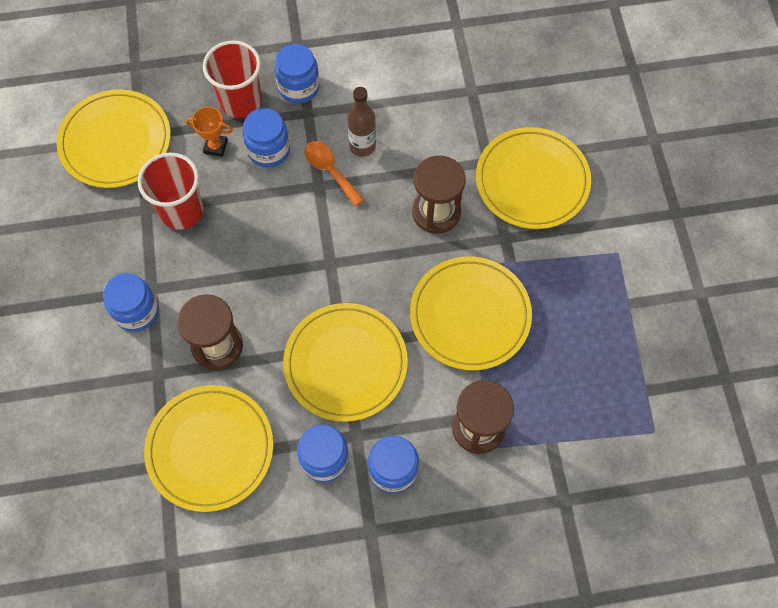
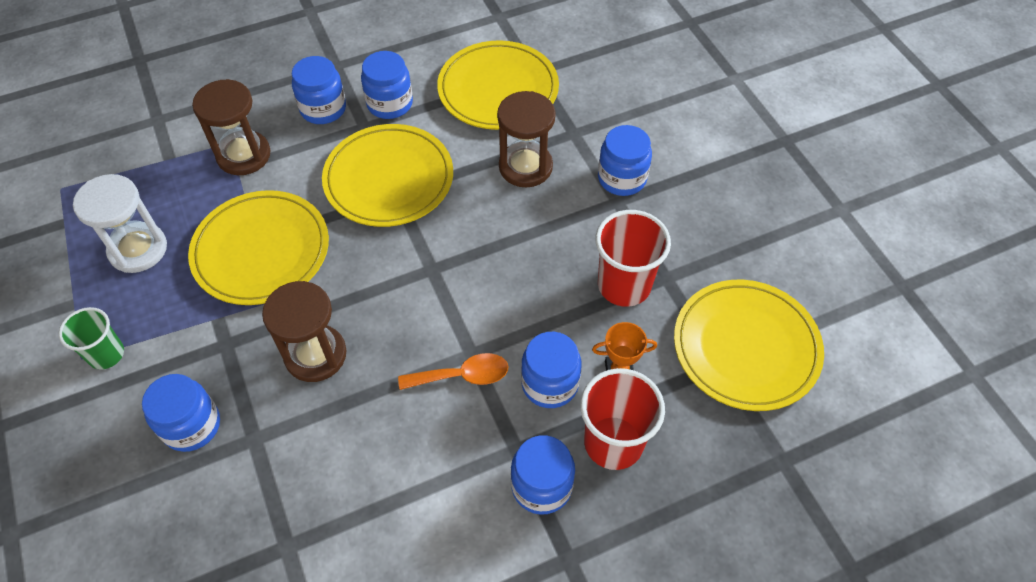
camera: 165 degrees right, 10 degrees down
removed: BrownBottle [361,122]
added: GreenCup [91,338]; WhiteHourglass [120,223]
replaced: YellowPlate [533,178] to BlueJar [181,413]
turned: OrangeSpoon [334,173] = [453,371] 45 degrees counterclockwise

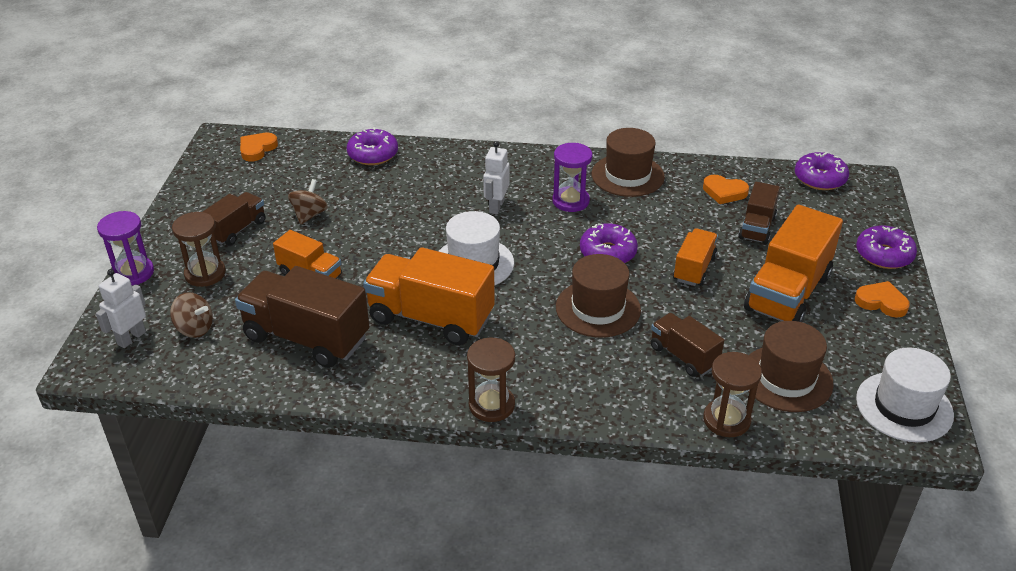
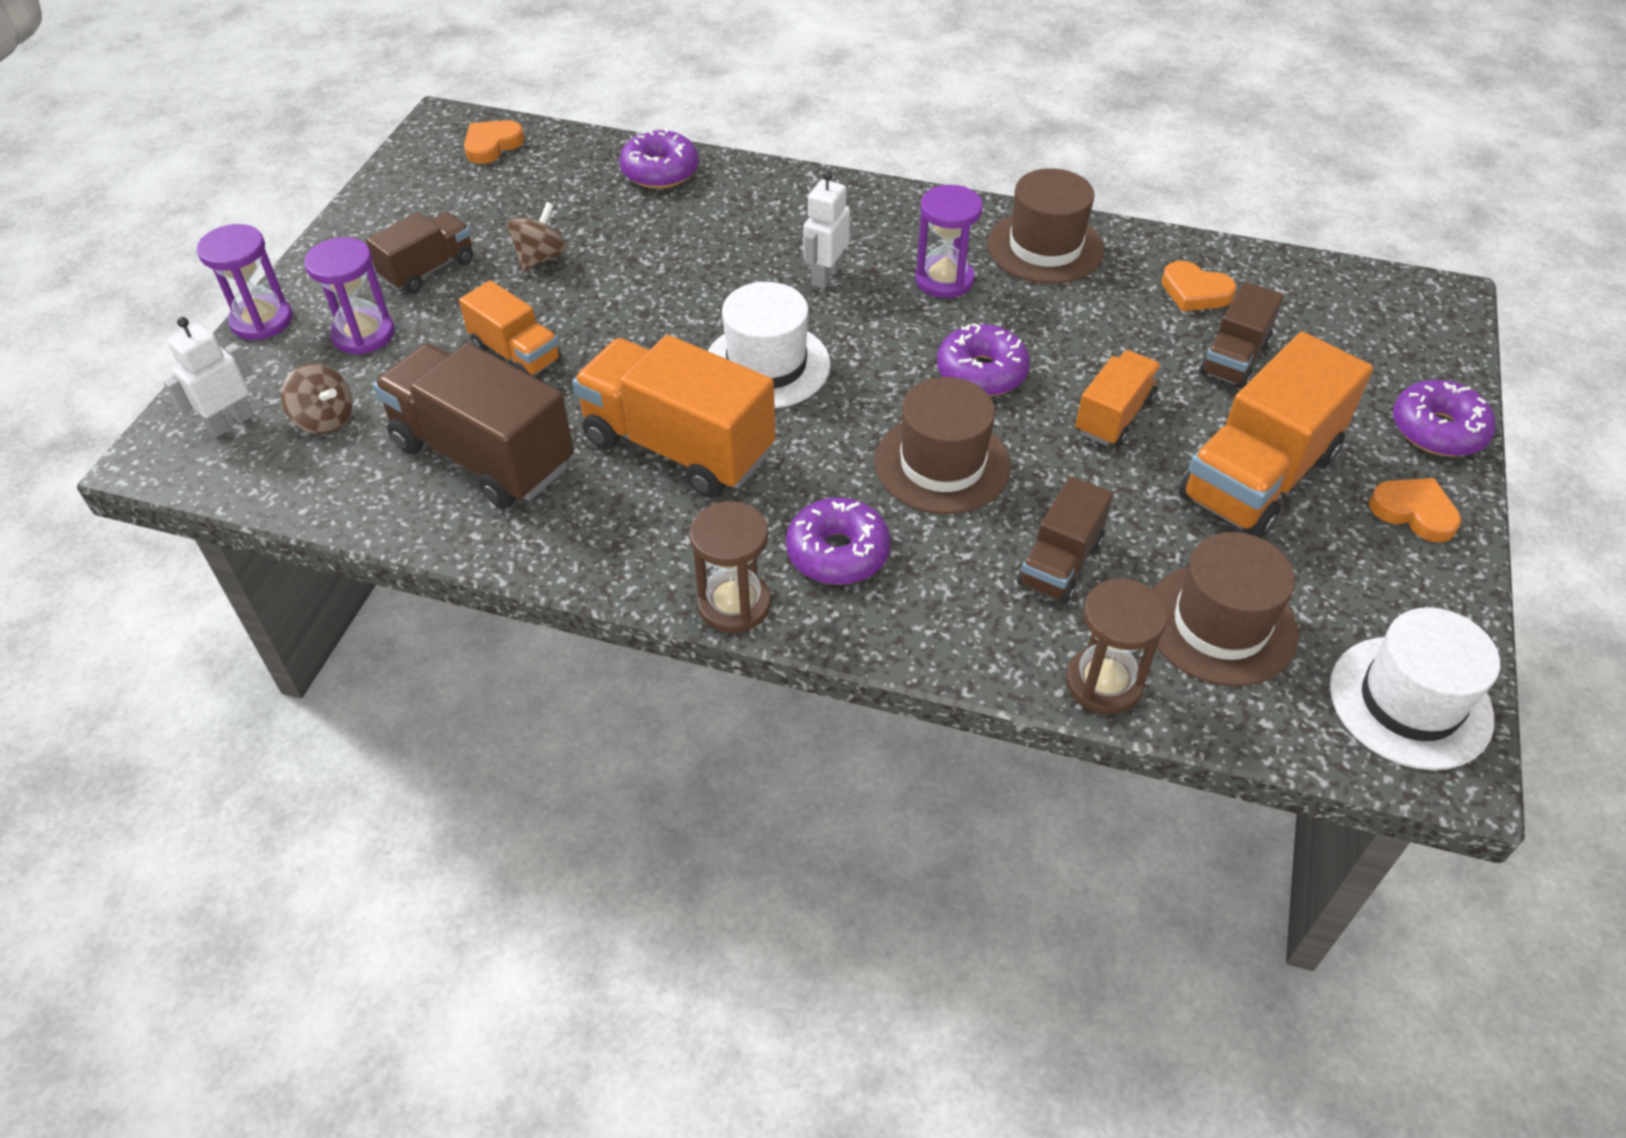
camera: 10 degrees right, 10 degrees up
moved: PurpleDonut [822,171] to [838,541]
recoloured: BrownHourglass [199,249] to PurpleHourglass [349,295]
turned: BrownTruck [687,345] = [1065,539] 120 degrees counterclockwise

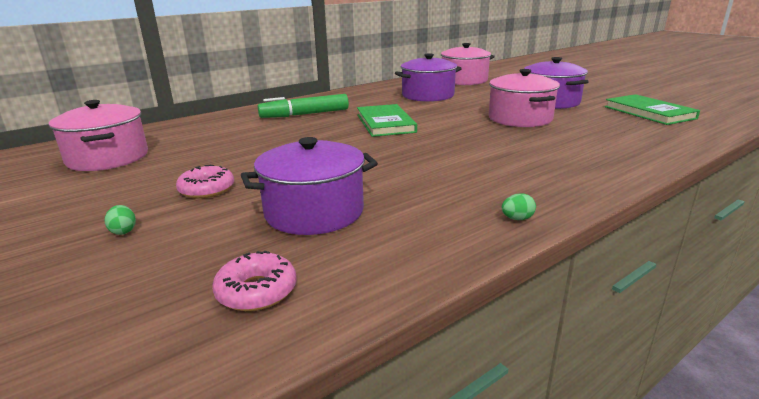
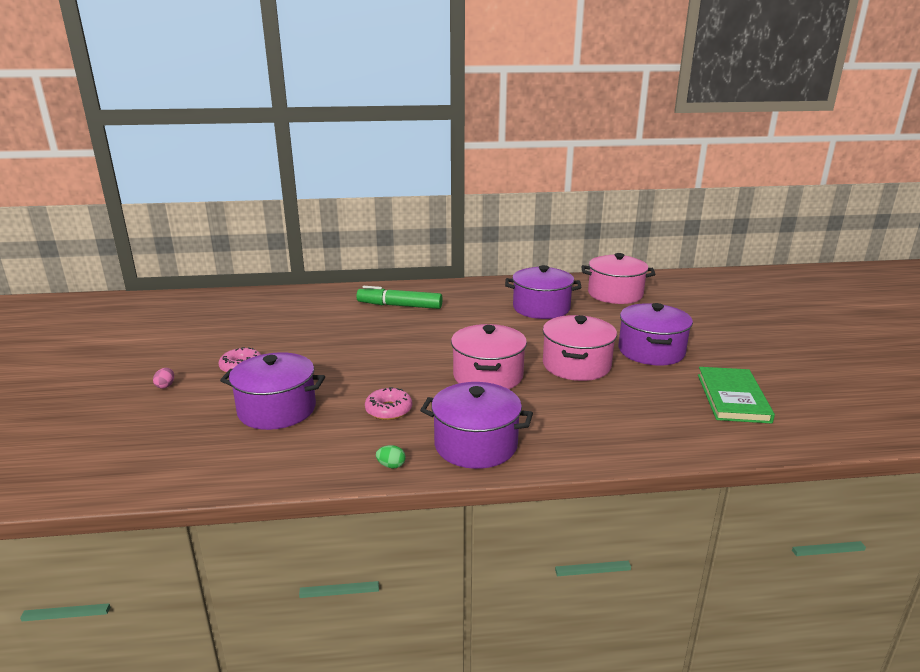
camera: 30 degrees right, 0 degrees up
removed: GreenBook [387,120]
added: PurplePot [476,425]
moved: PinkDonut [254,281] to [388,403]; PinkPot [98,135] to [489,356]
recoloured: GreenEgg [120,220] to PinkEgg [163,378]

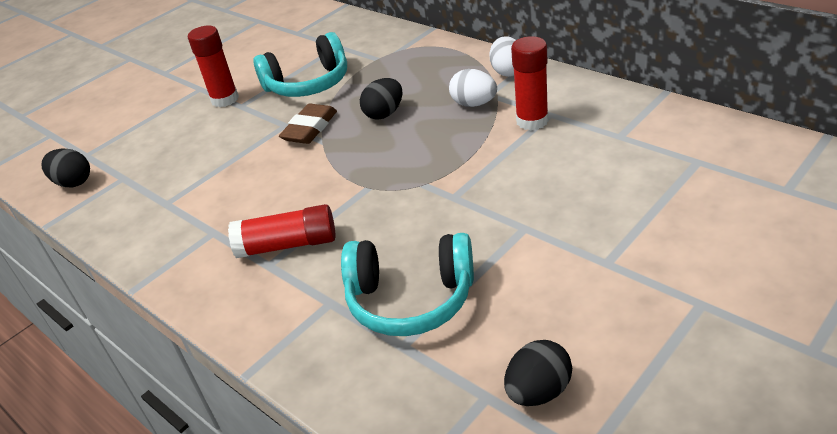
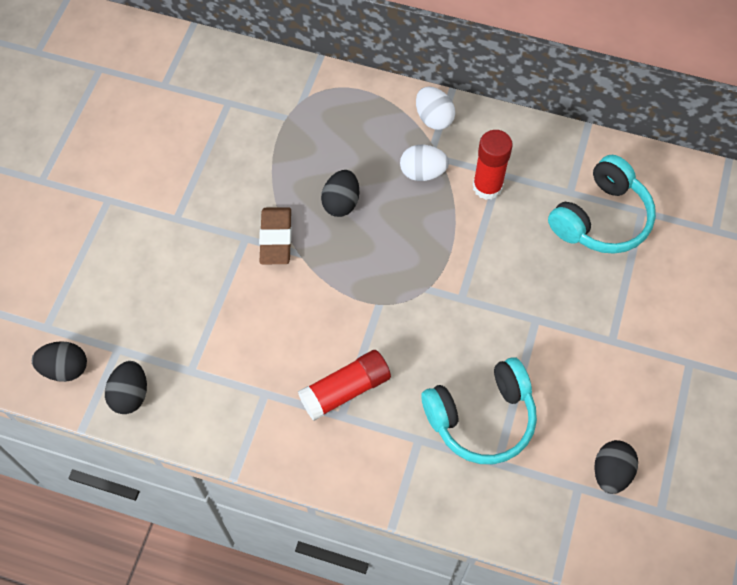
camera: 30 degrees left, 25 degrees up
removed: RedGlueStick [213,66]
added: BlackEgg [126,387]
moved: TurquoiseHeadphones [300,64] to [602,204]

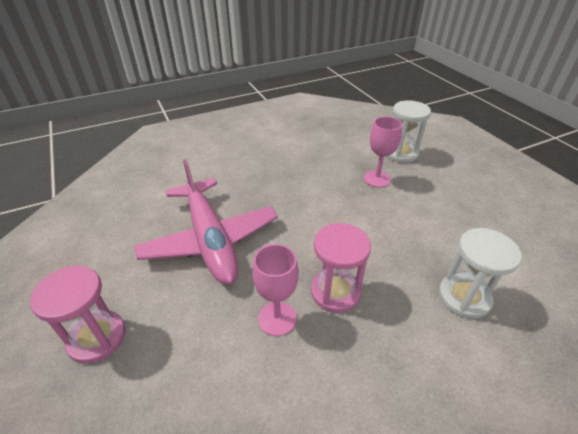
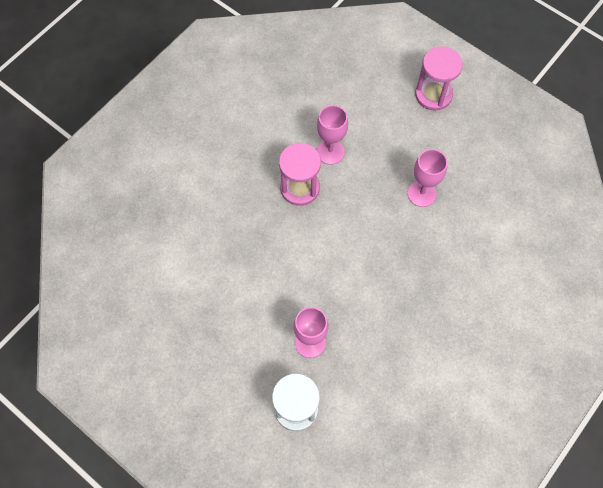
camera: 155 degrees right, 25 degrees up
removed: WhiteHourglass [480,273]
replaced: PinkPlane [206,222] to PinkGoblet [428,178]

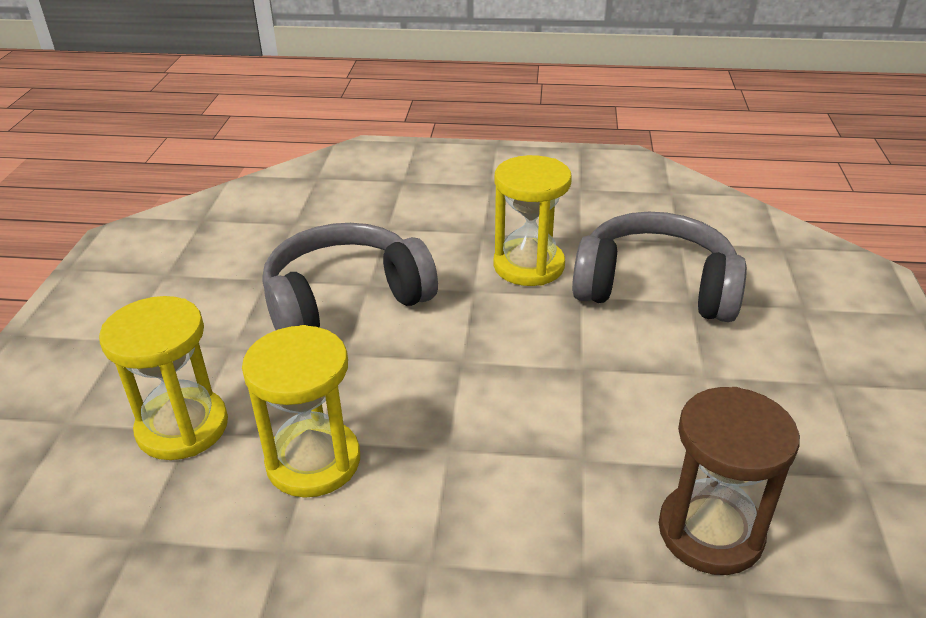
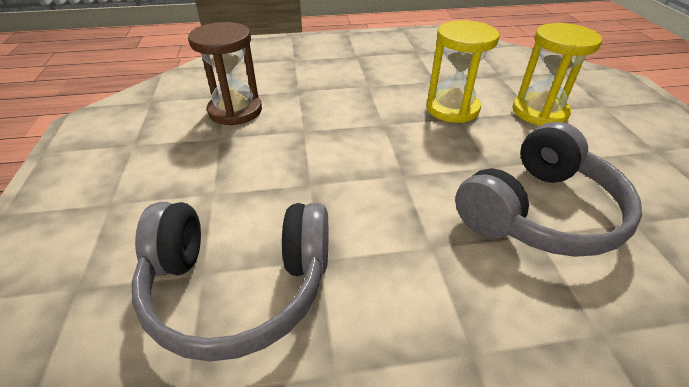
camera: 165 degrees right, 5 degrees up
removed: YellowHourglass [532,220]

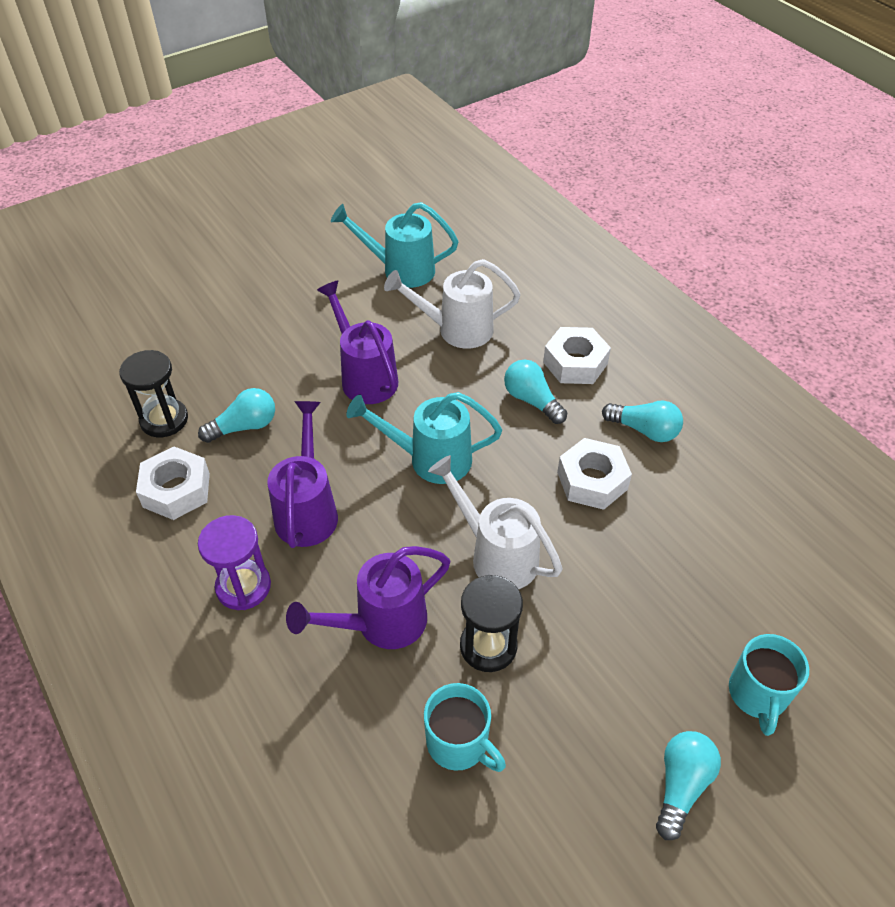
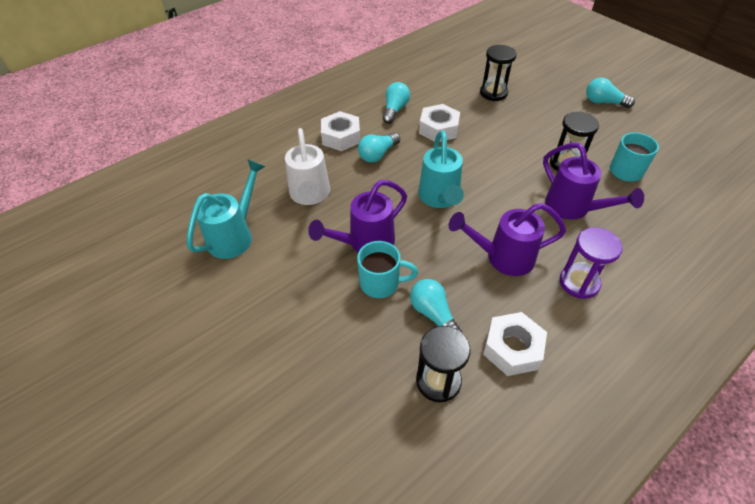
camera: 95 degrees left, 0 degrees up
removed: WhiteWateringCan [495,522]
added: BlackHourglass [498,73]
moved: TurquoiseMug [769,685] to [387,269]
turned: TurquoiseWateringCan [394,245] = [226,209] 150 degrees counterclockwise

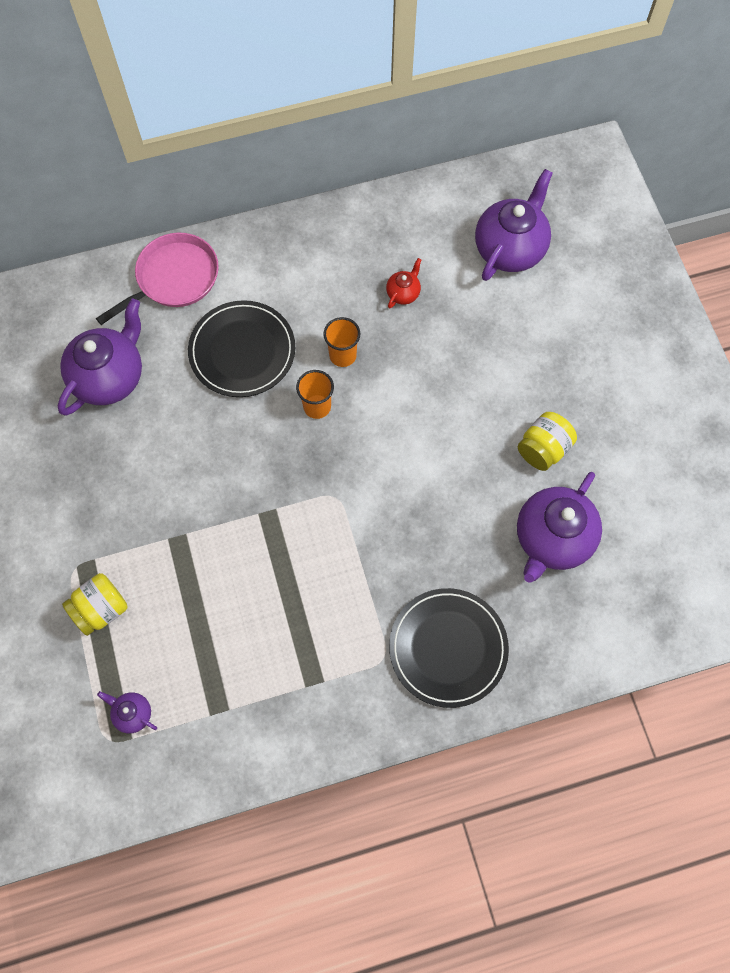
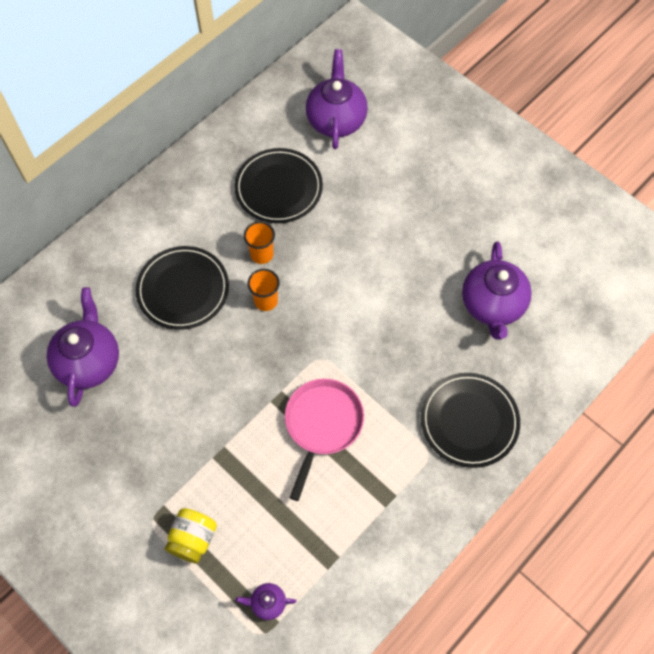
camera: 30 degrees left, 5 degrees down
removed: YellowJar [547,441]
moved: PinkPan [157,279] to [324,440]
replaced: RedTeapot [403,283] to BlackPlate [278,185]

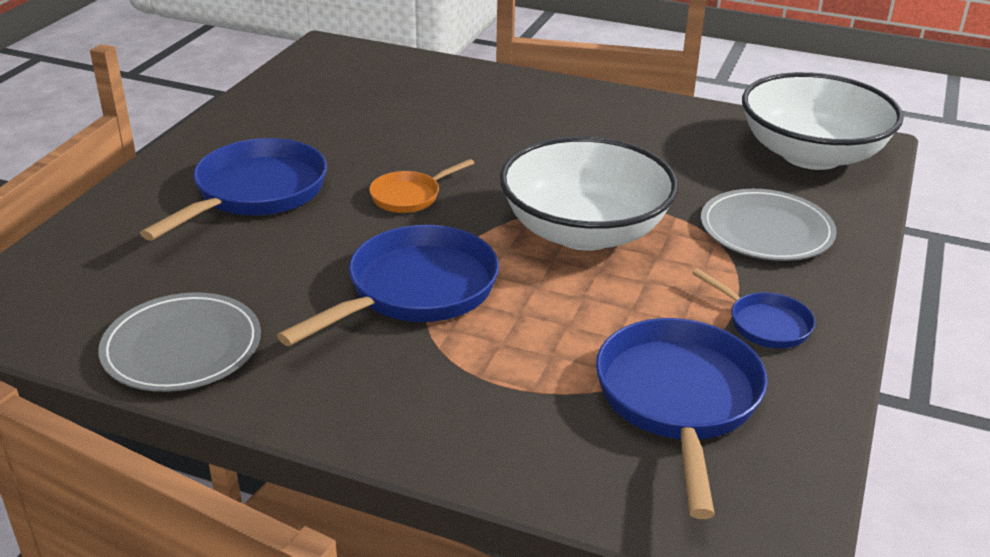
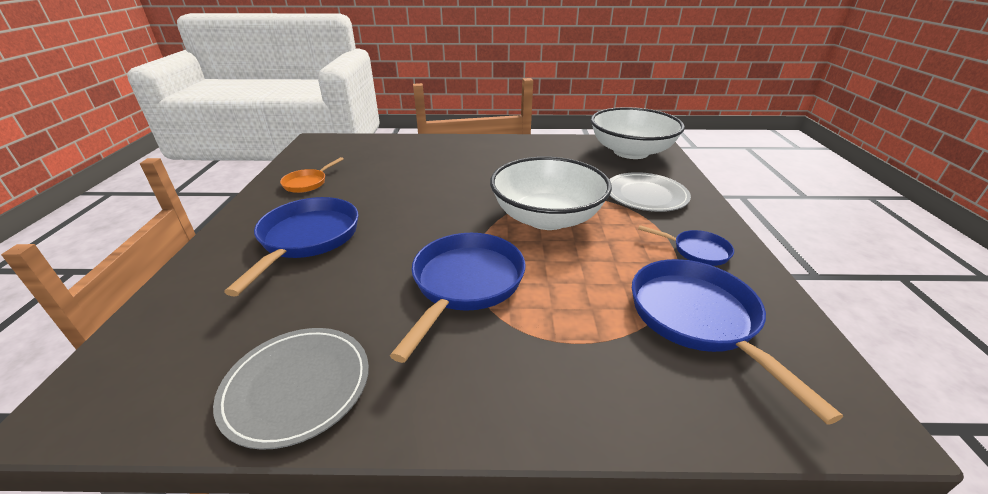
camera: 20 degrees left, 0 degrees up
moved: OrangePan [421,186] to [312,175]

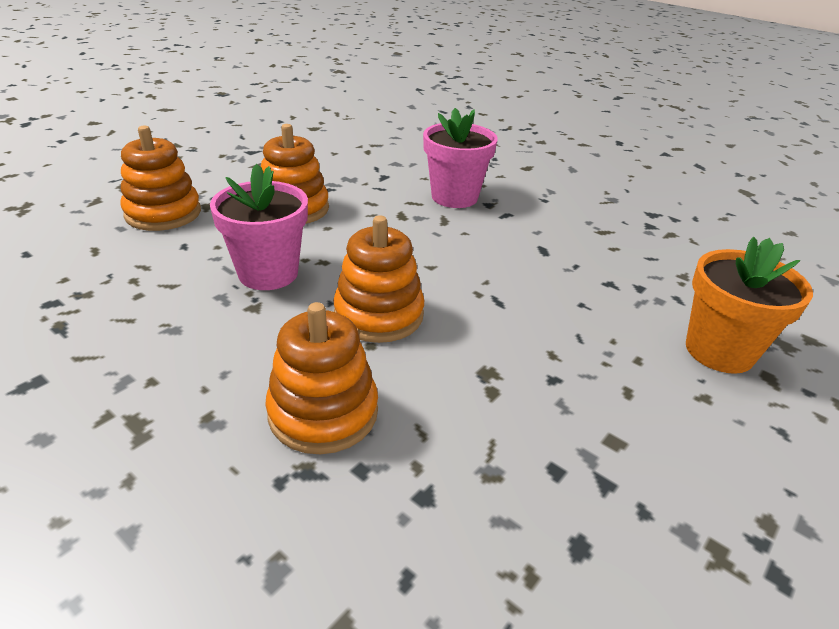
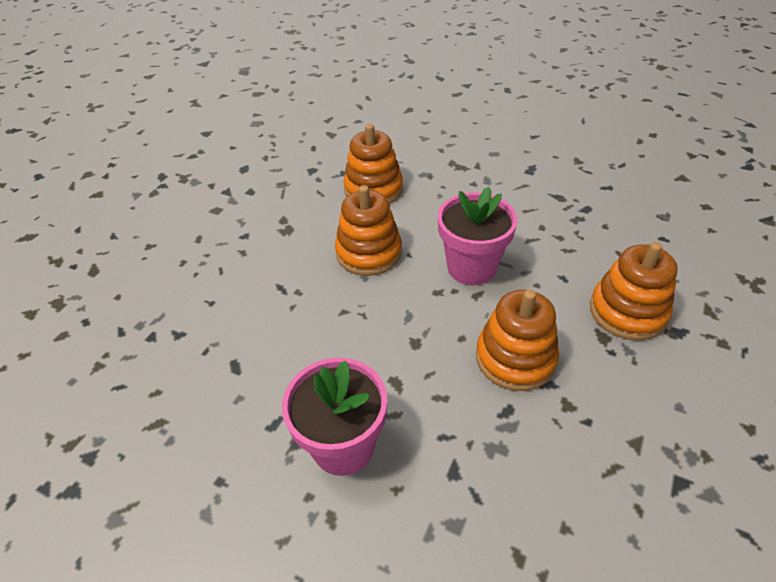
camera: 170 degrees right, 10 degrees up
removed: OrangeFlowerPot [749,305]

